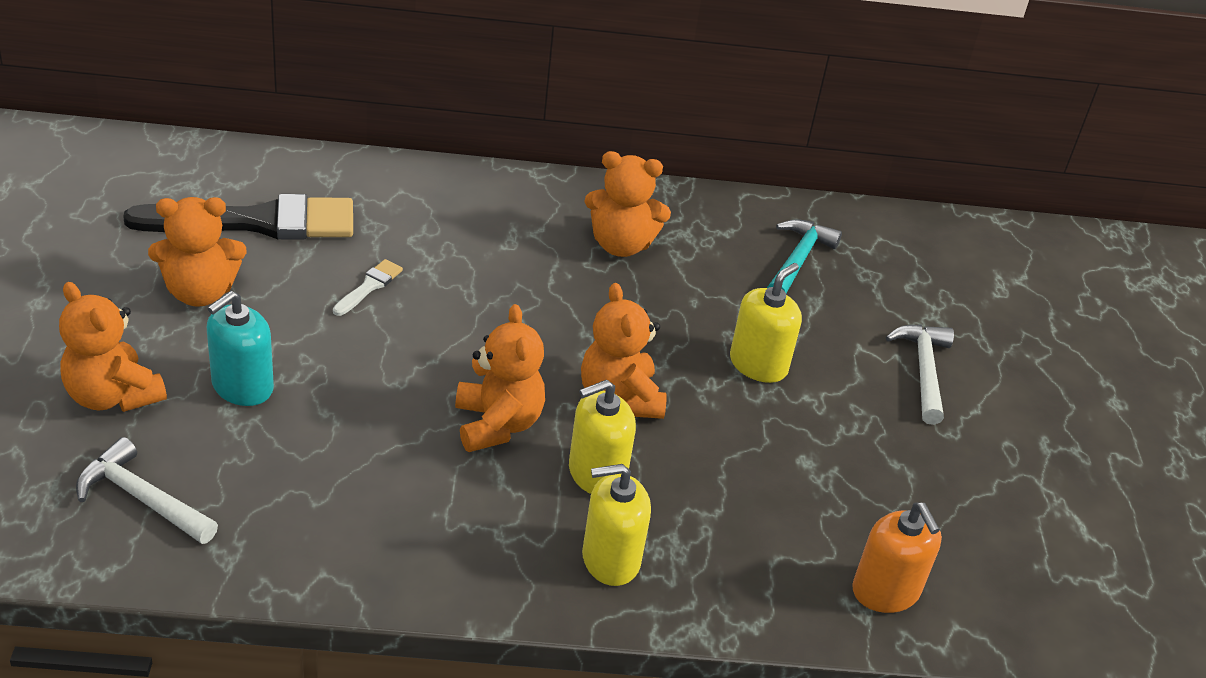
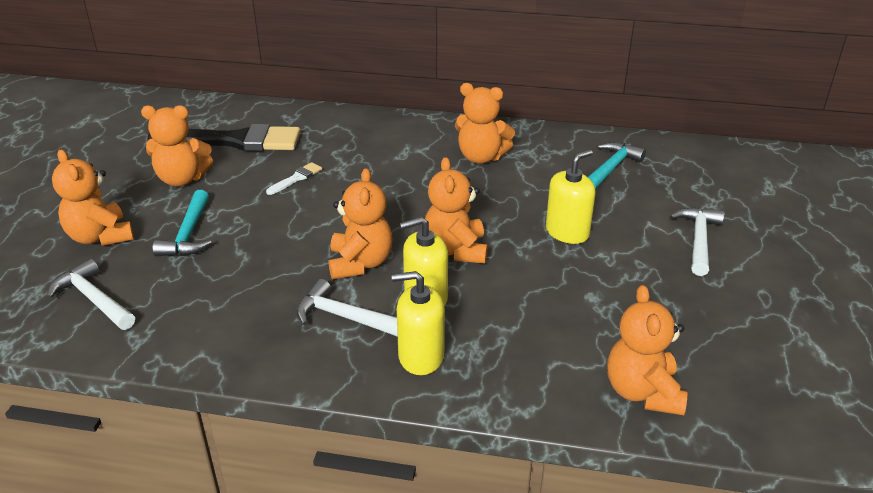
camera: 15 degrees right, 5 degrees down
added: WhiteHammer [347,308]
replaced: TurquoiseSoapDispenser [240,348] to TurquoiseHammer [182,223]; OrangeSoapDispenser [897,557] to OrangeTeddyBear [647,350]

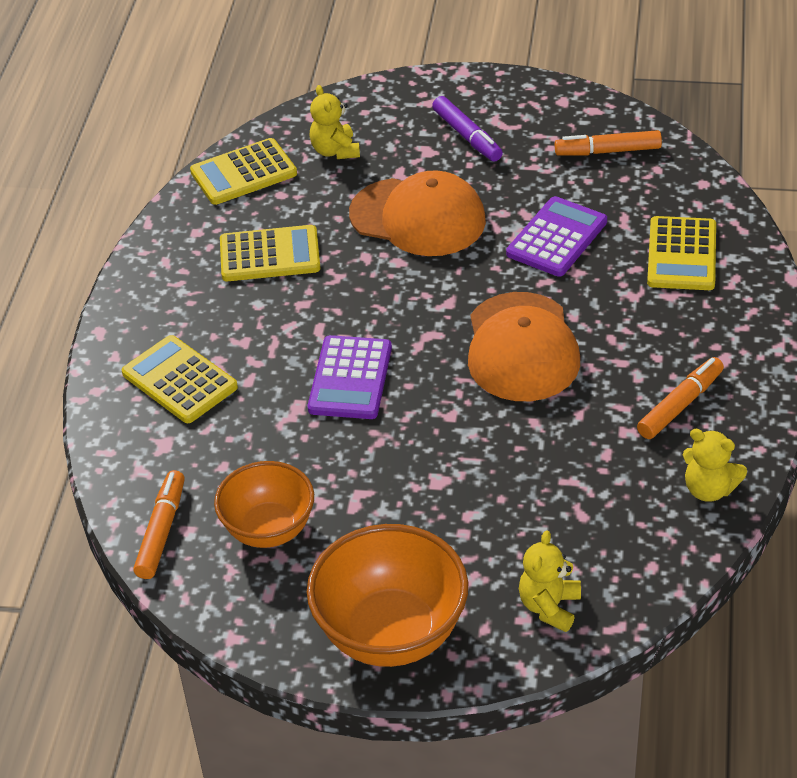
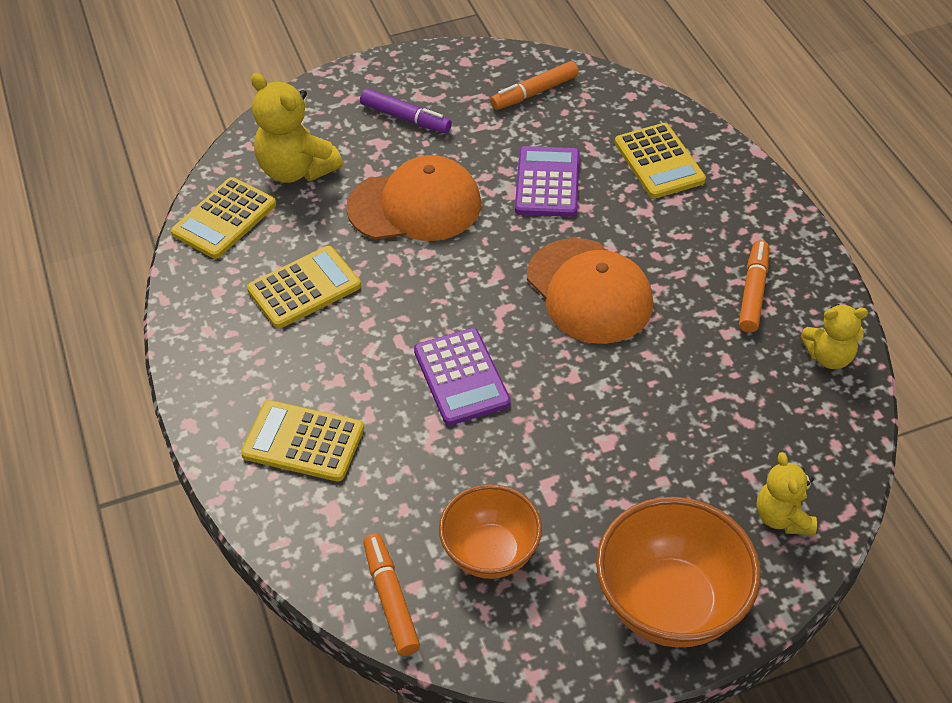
camera: 30 degrees left, 5 degrees up
resized: YellowTeddyBear [335,122] = [297,128] x1.62

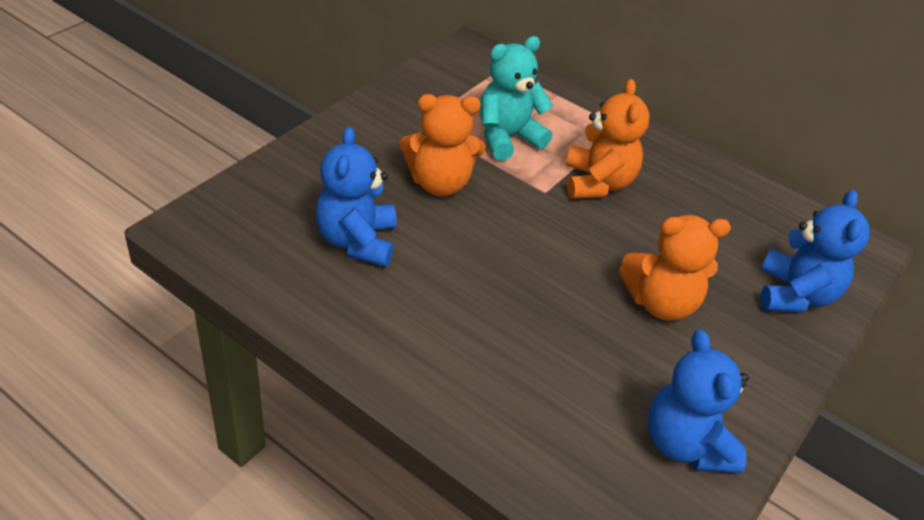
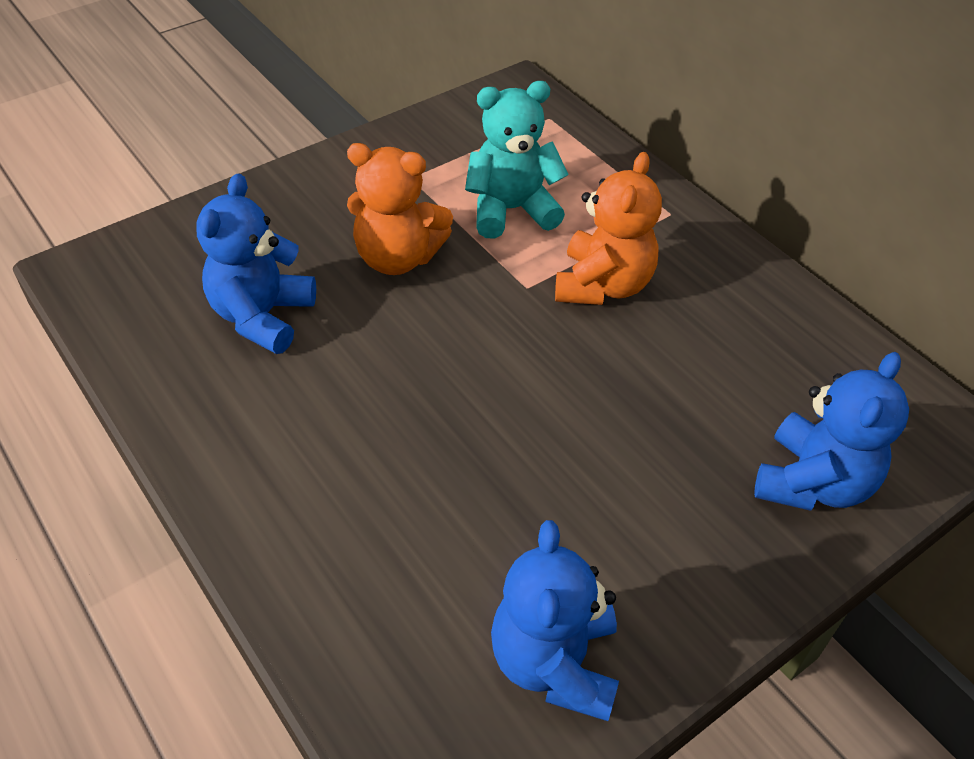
camera: 20 degrees right, 5 degrees up
removed: OrangeTeddyBear [675,268]

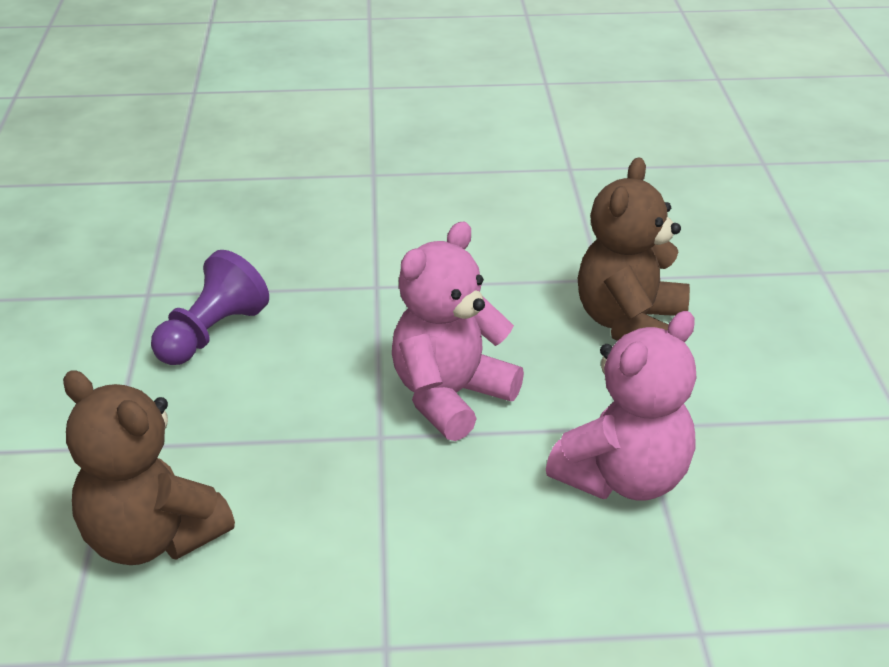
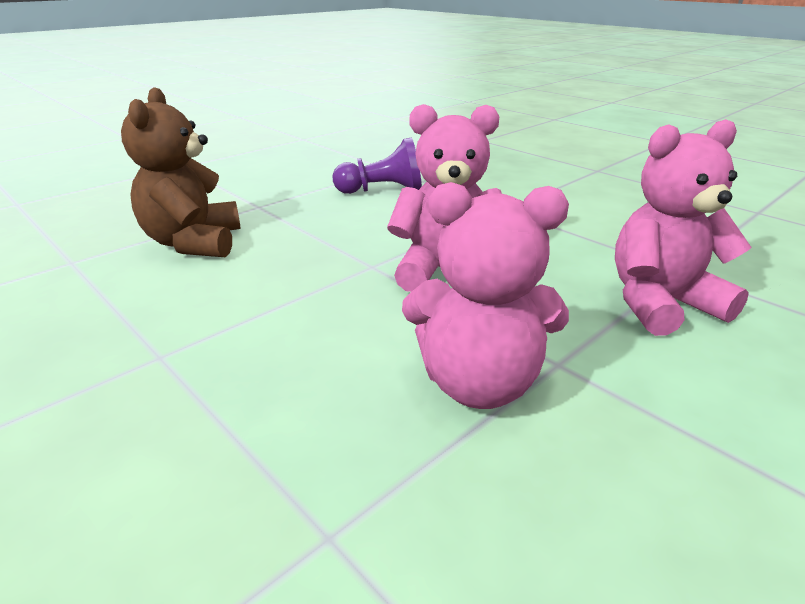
camera: 50 degrees right, 5 degrees down
recoloured: BrownTeddyBear [634,249] to PinkTeddyBear [683,227]

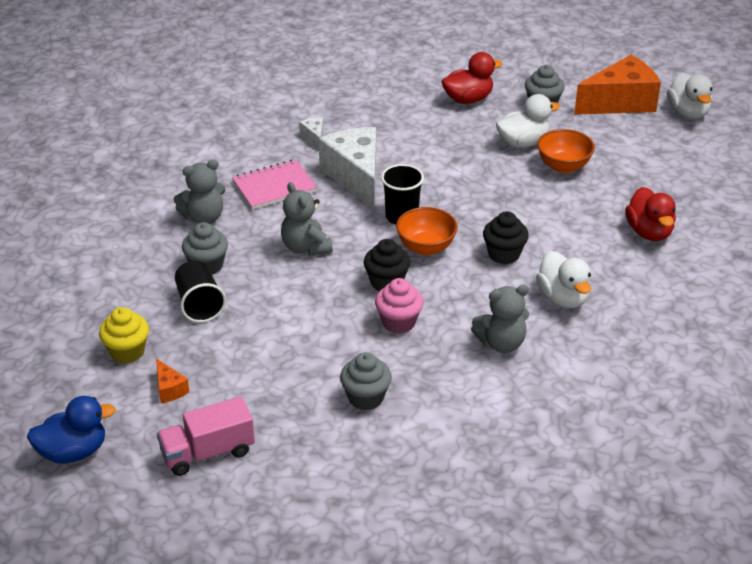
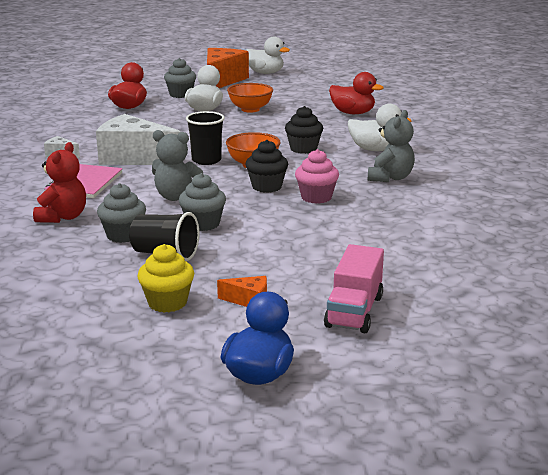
camera: 50 degrees left, 15 degrees down
moved: GreyCupcake [366,381] to [202,202]
recoloured: GreyTeddyBear [200,191] to RedTeddyBear [59,182]

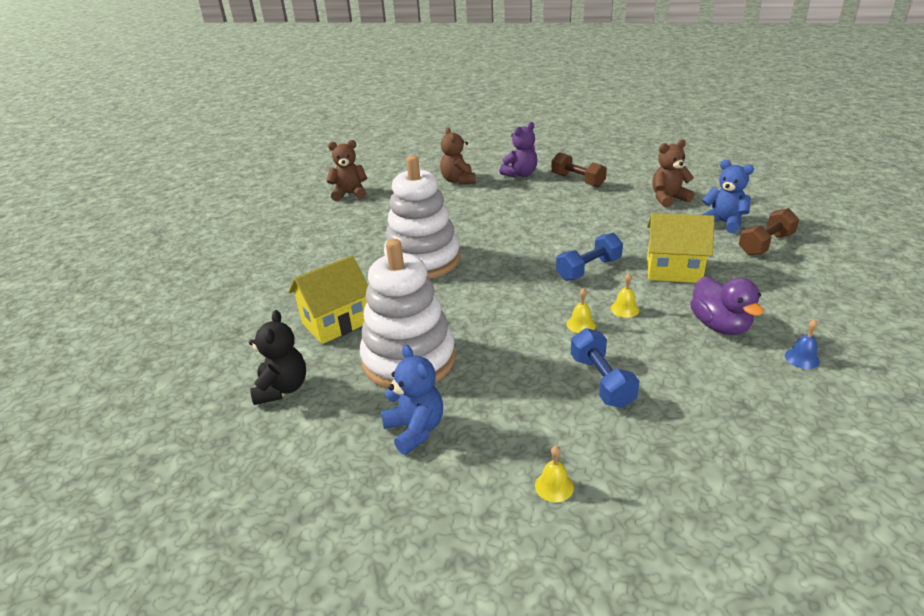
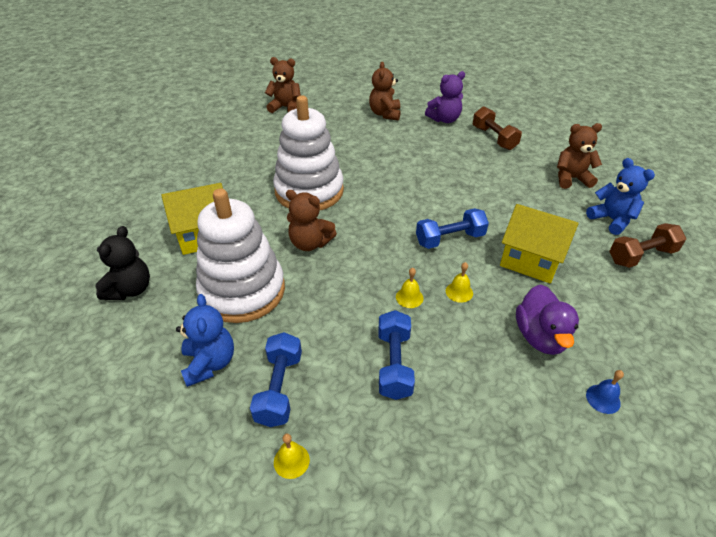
camera: 15 degrees right, 10 degrees up
added: BlueDumbbell [276,379]; BrownTeddyBear [311,220]

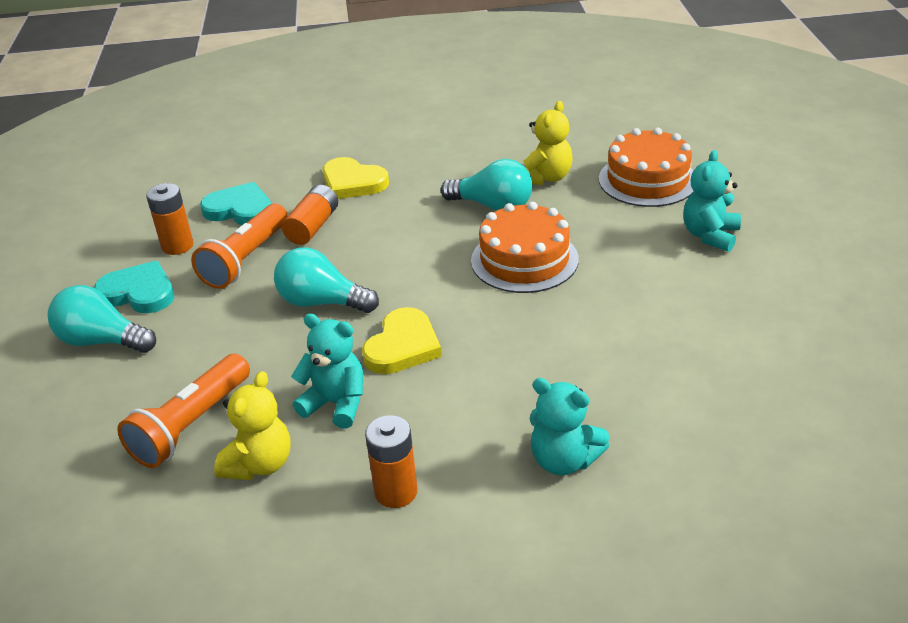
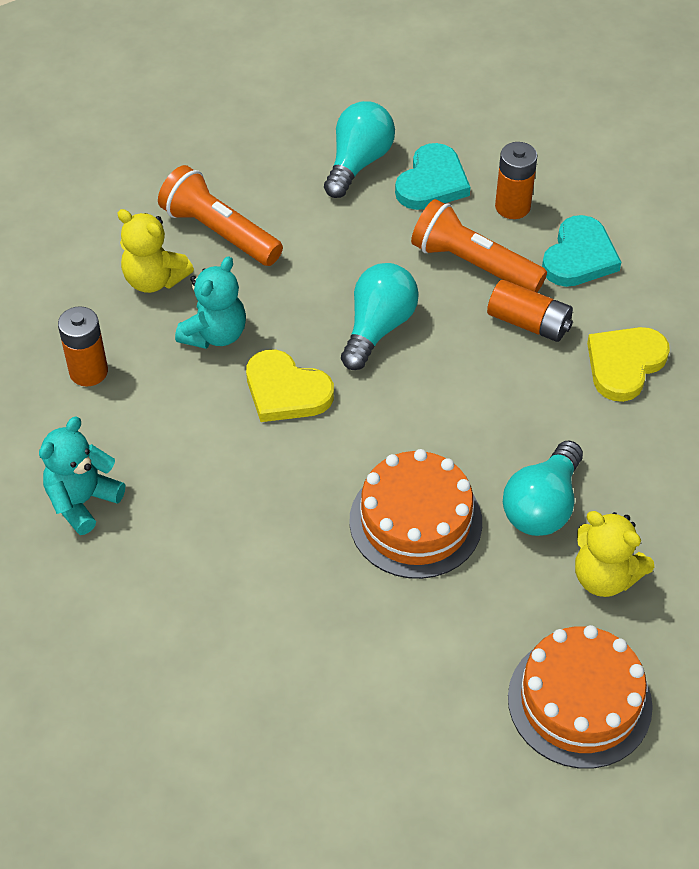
camera: 95 degrees right, 15 degrees up
removed: TurquoiseTeddyBear [712,201]

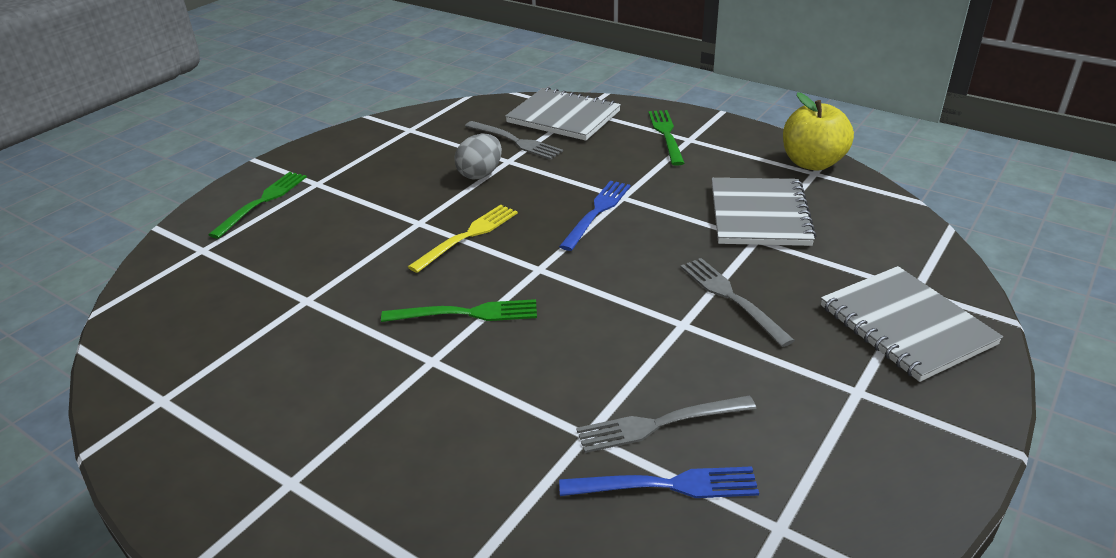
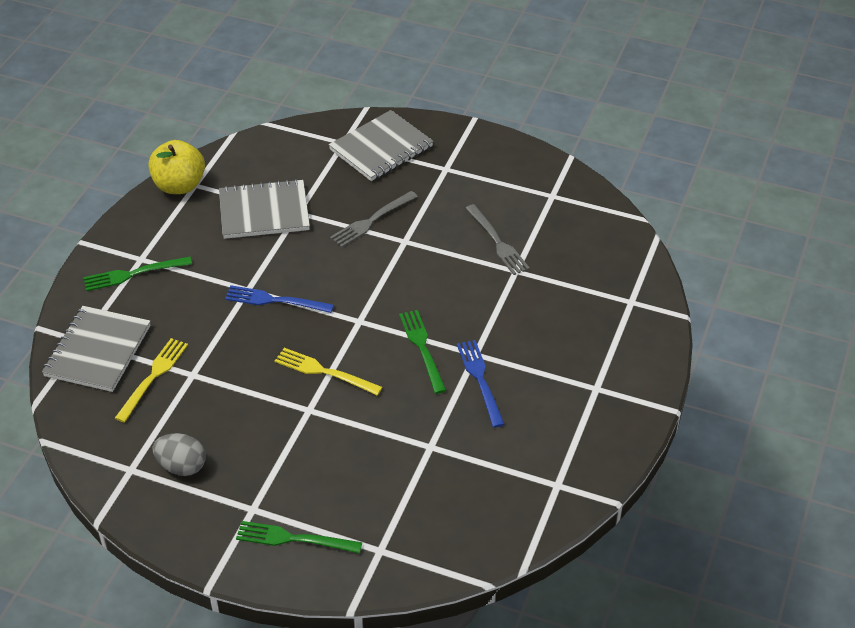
camera: 105 degrees left, 10 degrees up
moved: GreyEgg [478,157] to [179,454]; BlueFork [659,482] to [481,384]
recoloured: GreyFork [514,140] to YellowFork [151,380]

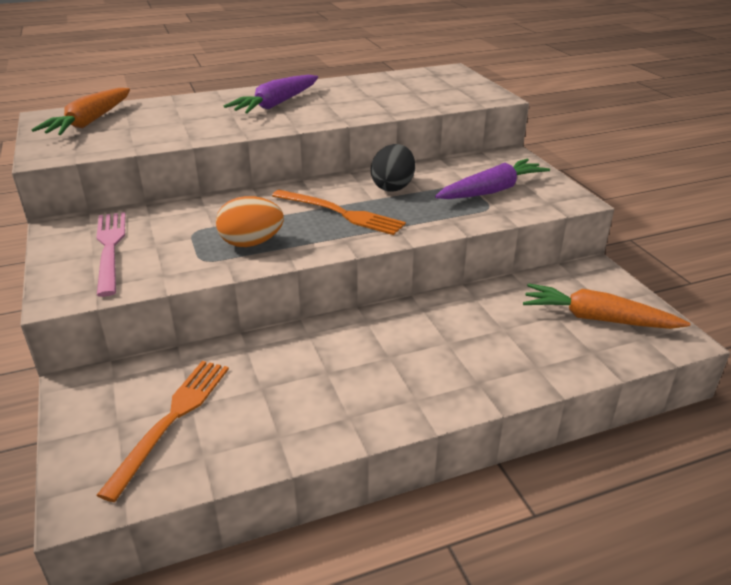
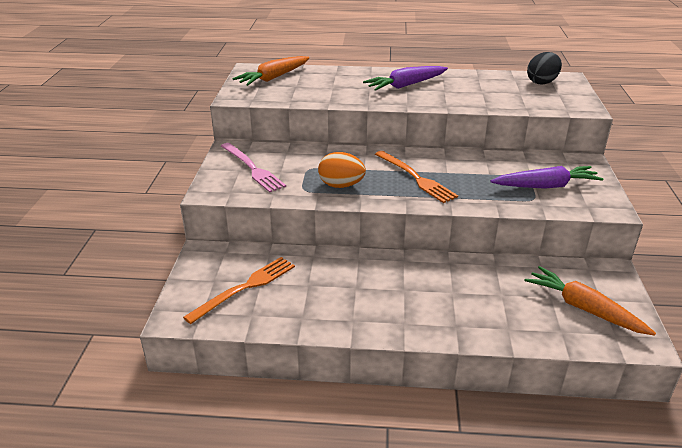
camera: 25 degrees right, 0 degrees up
moved: BlackEgg [393,168] to [544,68]
turned: PinkFork [111,254] = [253,168] 135 degrees clockwise

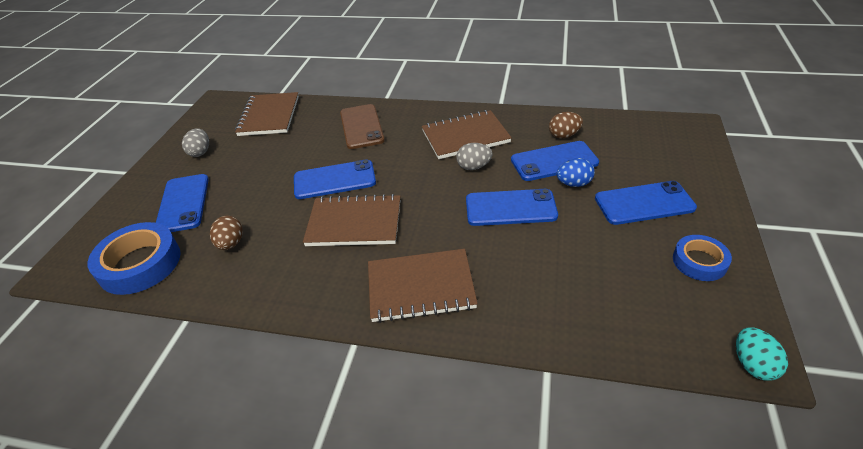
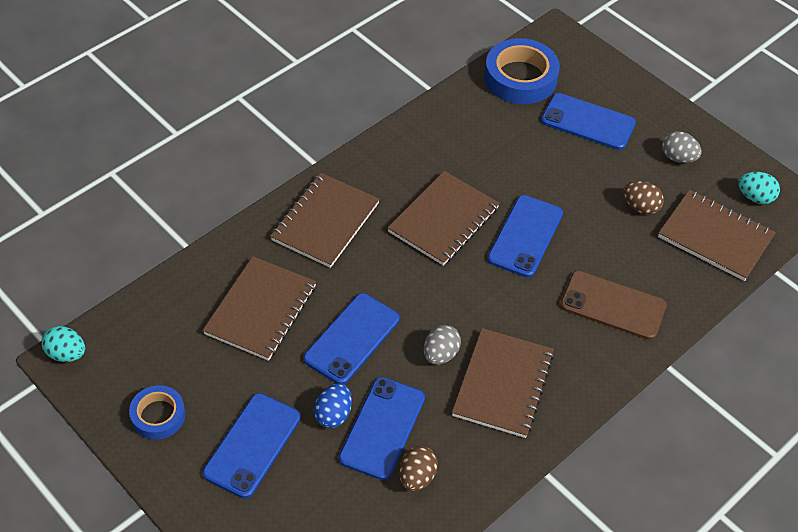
camera: 120 degrees right, 10 degrees up
added: BrownNotebook [259,308]; TurquoiseEgg [759,188]
moved: BrownEgg [226,233] to [643,198]

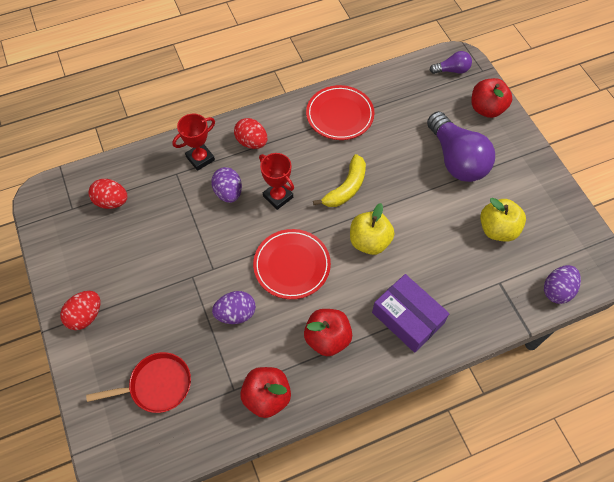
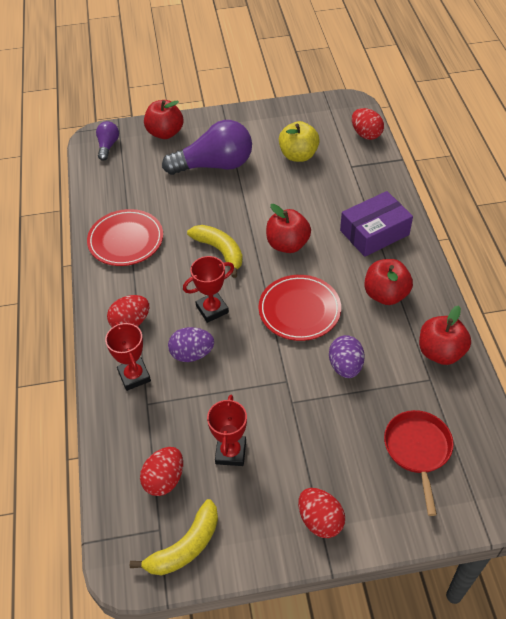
camera: 75 degrees left, 10 degrees down
added: YellowBanana [174,537]; RedTrophy [227,430]
recoloured: YellowApple [372,229] to RedApple [288,228]; PurpleEgg [562,284] to RedEgg [368,124]

